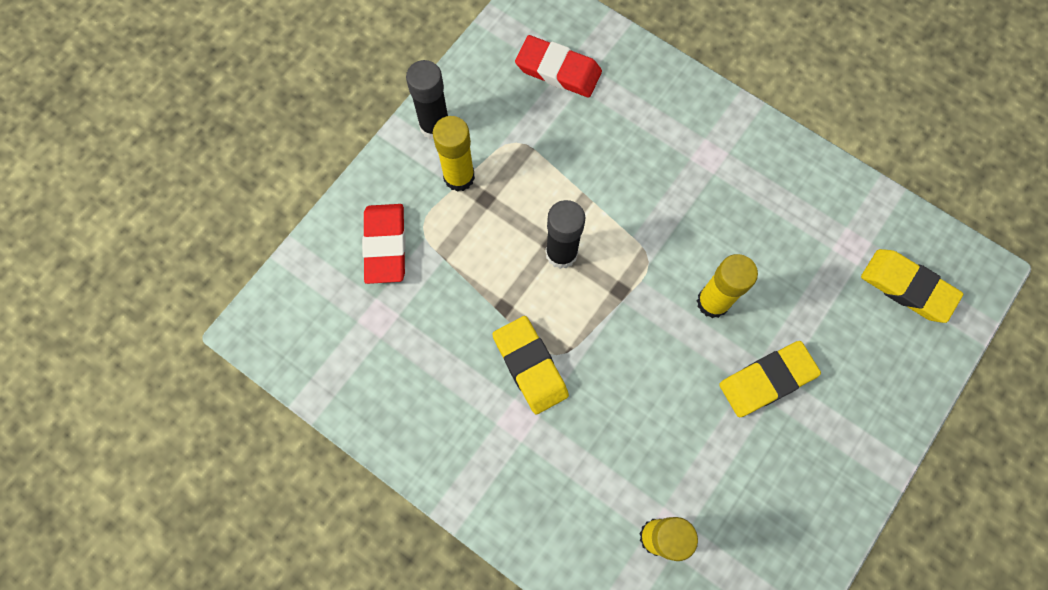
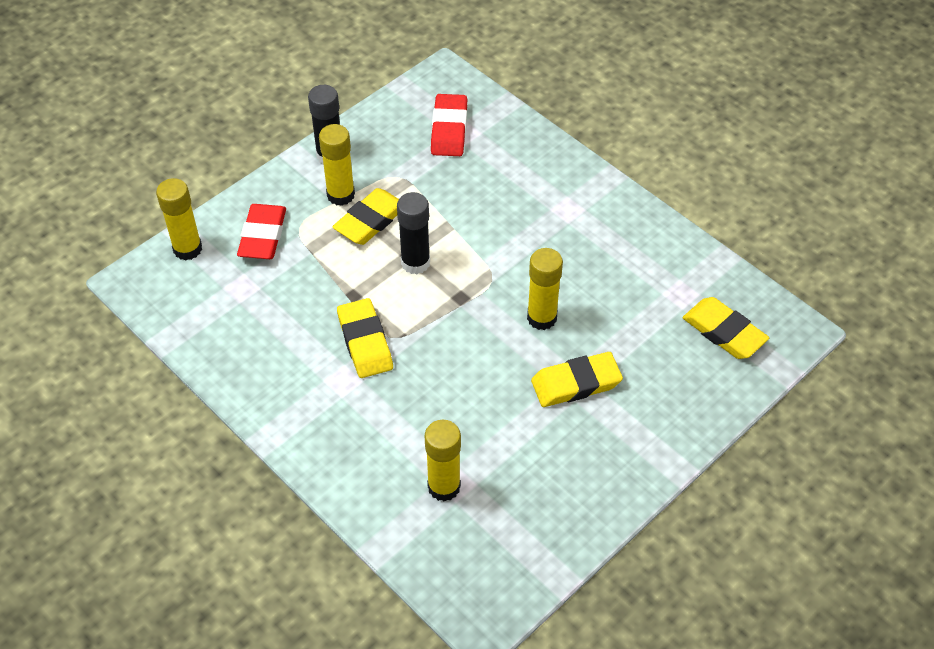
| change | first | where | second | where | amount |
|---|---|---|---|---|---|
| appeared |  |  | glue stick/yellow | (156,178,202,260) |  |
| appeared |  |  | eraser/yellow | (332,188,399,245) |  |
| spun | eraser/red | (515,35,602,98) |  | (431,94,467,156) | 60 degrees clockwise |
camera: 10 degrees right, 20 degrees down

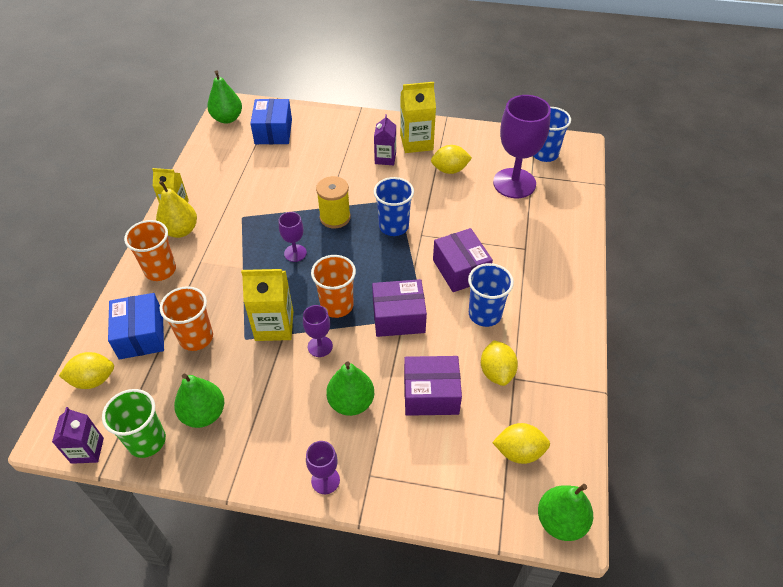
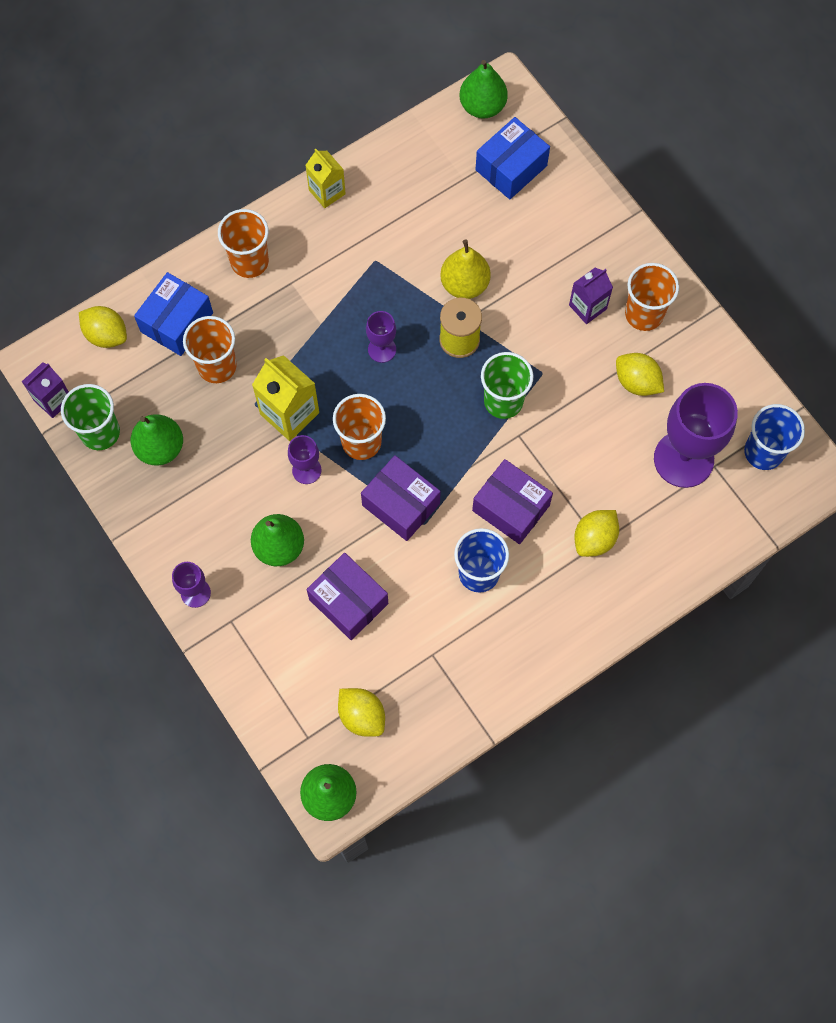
| change | first | where | second | where | amount |
|---|---|---|---|---|---|
| relocated | pear/yellow | (156,181,197,238) |  | (440,239,491,299) |  |
| relocated | lemon/yellow | (481,340,518,386) |  | (574,510,619,557) |  |
| exchanged | carton/yellow | (400,82,436,153) | cup/orange | (625,263,679,331) |  |
| colour | cup/blue | (374,177,414,236) | cup/green | (481,352,533,419) |  |
| spun | box/purple | (433,228,493,292) |  | (472,459,553,544) | 75 degrees counterclockwise |
camera: 45 degrees right, 20 degrees up

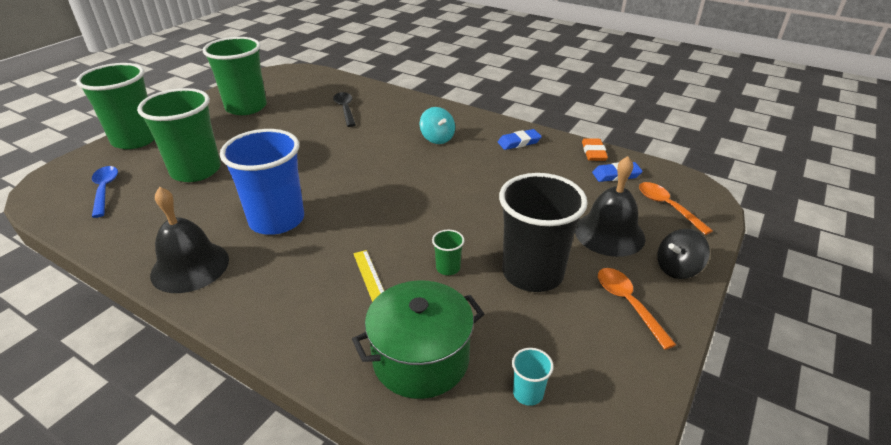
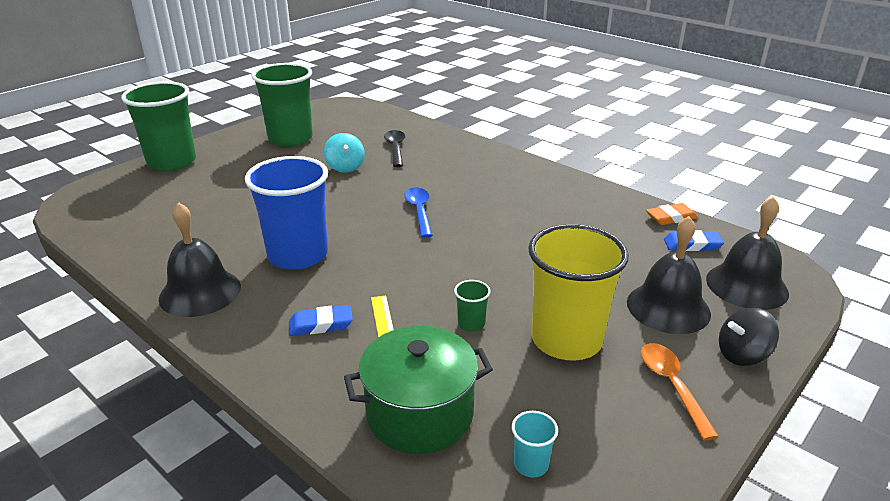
| change | first | where | second | where | amount |
|---|---|---|---|---|---|
| missing | cup/green | (137,88,221,182) |  |  |  |
| relocated | spoon/blue | (92,166,118,218) |  | (404,187,433,238) |  |
| relocated | spinning top/turquoise | (420,107,455,144) |  | (324,133,365,172) |  |
| relocated | eraser/blue | (498,129,542,150) |  | (289,305,353,336) |  |
| exchanged | spoon/orange | (639,182,713,235) | bell/black | (706,196,789,310) |  |
| colour | cup/black | (499,173,588,292) | cup/yellow | (528,224,629,361) |  |
| spun | eraser/orange | (582,138,608,161) |  | (646,203,698,225) | 60 degrees clockwise |
camera: 10 degrees right, 5 degrees down

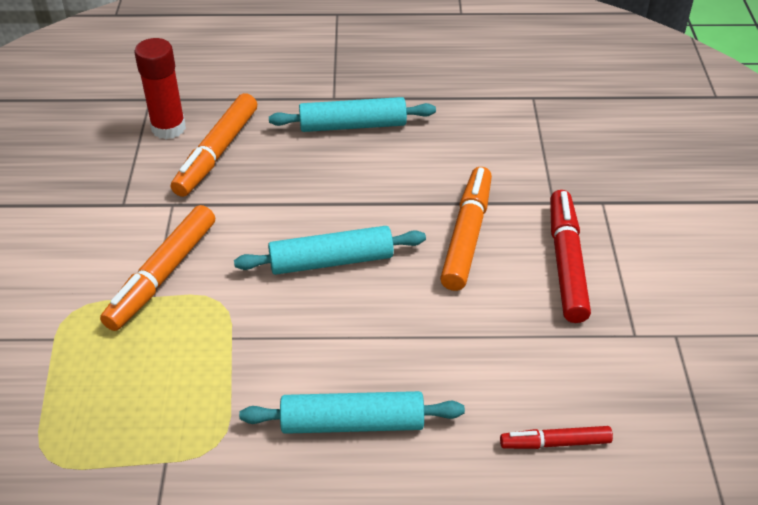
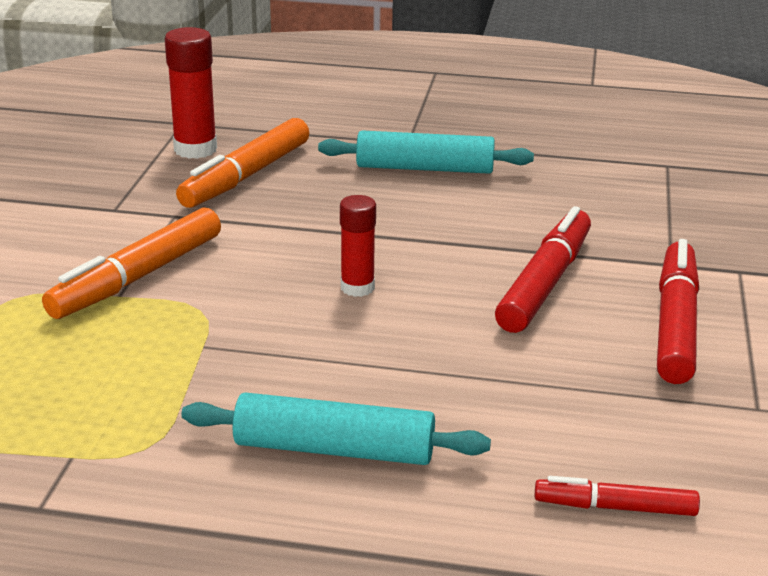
| change | first | where | second | where | amount |
|---|---|---|---|---|---|
| exchanged | rolling pin/turquoise | (234,226,426,275) | glue stick/red | (340,195,376,297) |  |
| colour | marker/orange | (440,167,492,291) | marker/red | (495,206,591,333) |  |
camera: 10 degrees right, 15 degrees down

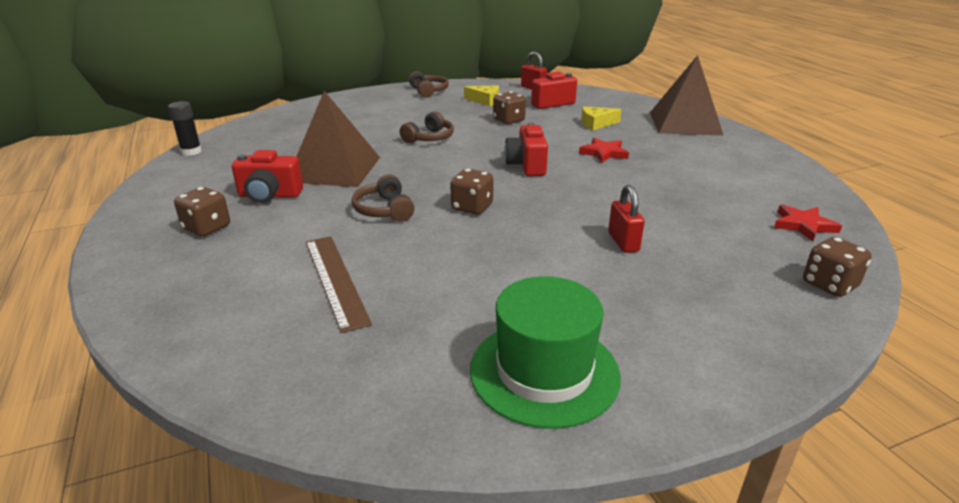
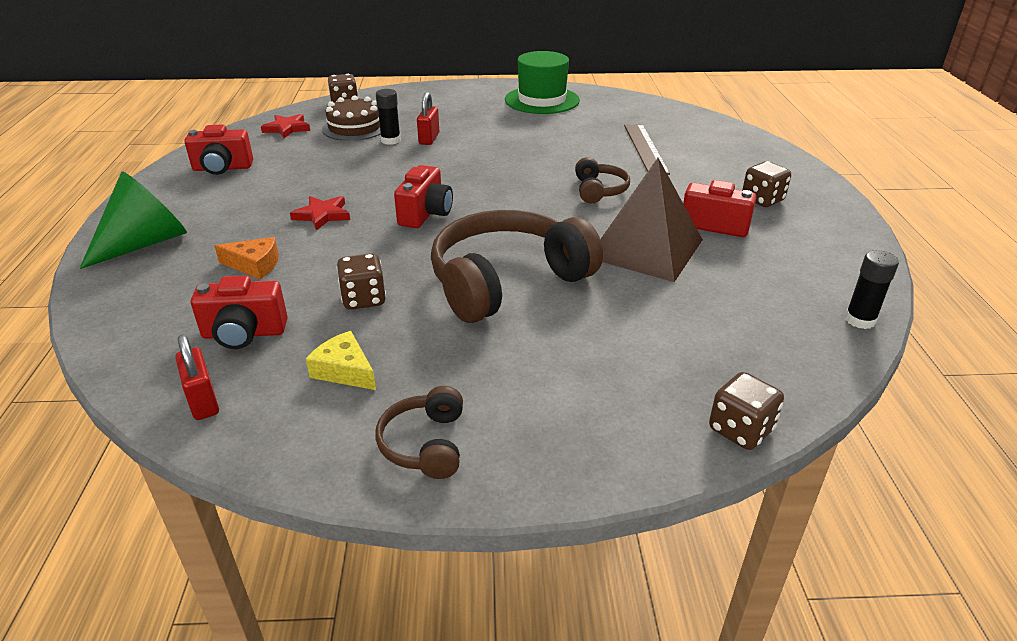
| change | first | where | second | where | amount |
|---|---|---|---|---|---|
| appeared |  |  | camera/red | (184,124,253,175) |  |
| appeared |  |  | cake/brown | (322,95,381,141) |  |
| appeared |  |  | glue stick/black | (376,89,401,145) |  |
| relocated | dice/brown | (450,169,494,215) |  | (709,372,784,450) |  |
| exchanged | pyramid/brown | (650,55,724,136) | cone/green | (79,171,187,269) |  |
| colour | cheese/yellow | (581,107,622,130) | cheese/orange | (215,237,279,279) |  |
| size | headphones/brown | (400,112,454,144) |  | (431,210,603,323) | x2.11 |
camera: 160 degrees left, 5 degrees up

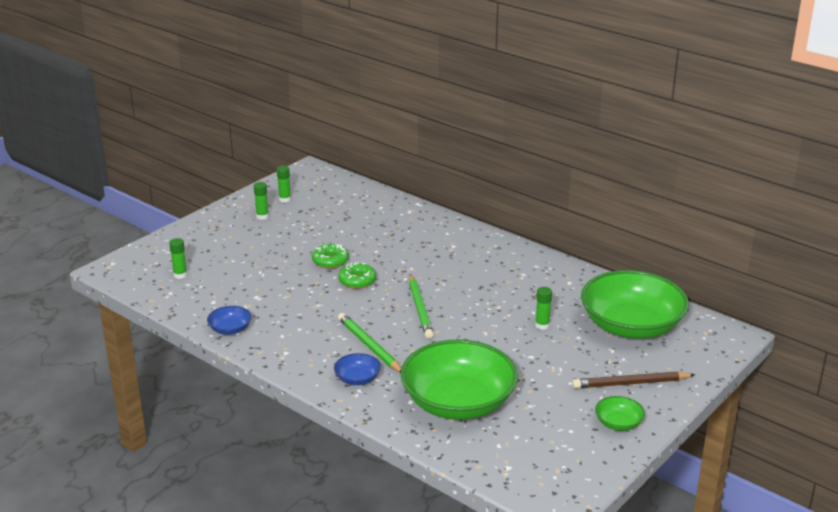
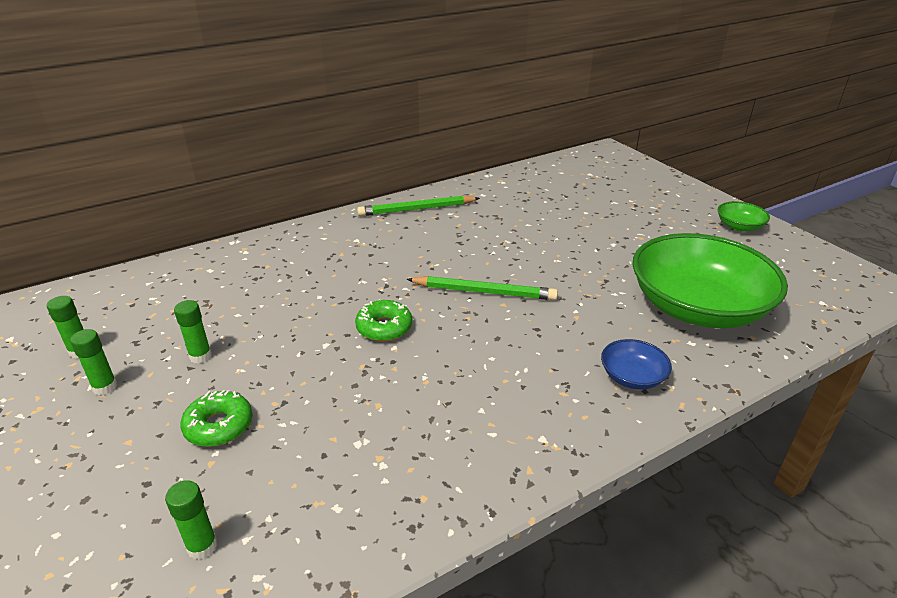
| change | first | where | second | where | amount |
|---|---|---|---|---|---|
| missing | bowl/blue | (207,306,252,335) |  |  |  |
| missing | pencil/brown | (572,371,695,389) |  |  |  |
| missing | bowl/green | (581,270,689,339) |  |  |  |
| relocated | donut/green | (312,244,349,269) |  | (180,390,252,447) |  |
| relocated | pencil/green | (338,313,402,373) |  | (357,196,480,216) |  |
| relocated | glue stick/green | (535,287,552,330) |  | (174,300,212,363) |  |
camera: 70 degrees left, 5 degrees up

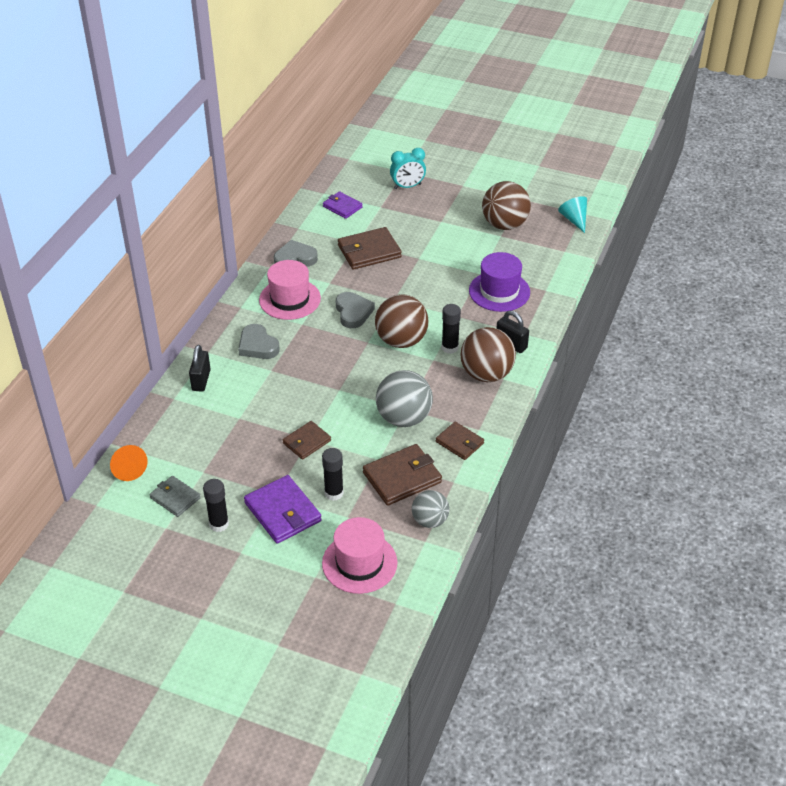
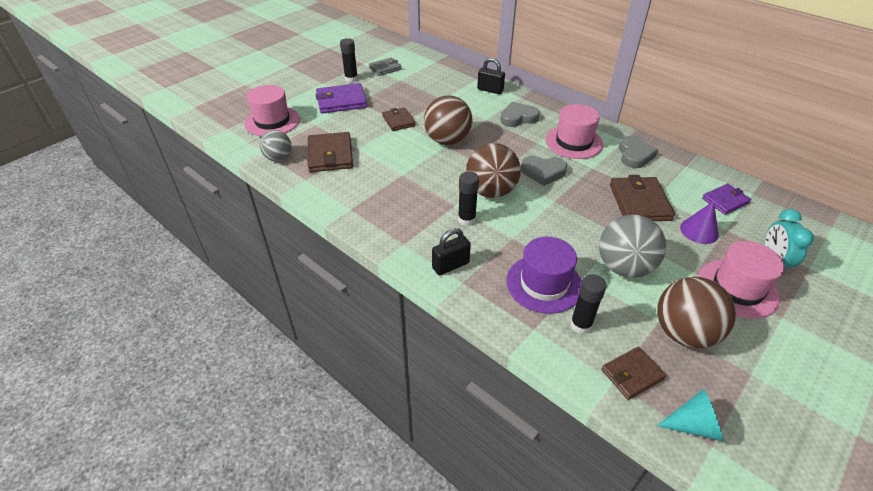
| change | first | where | second | where | amount |
|---|---|---|---|---|---|
| missing | cone/orange | (110,445,148,481) |  |  |  |
| appeared |  |  | cone/purple | (680,201,719,244) |  |
| appeared |  |  | hat/pink | (698,241,785,319) |  |
| relocated | glue stick/black | (322,448,344,501) |  | (570,274,607,334) |  |
| relocated | ball/grey | (376,370,433,427) |  | (599,215,666,278) |  |
| relocated | wallet/brown | (436,421,484,460) |  | (601,347,666,400) |  |
| relocated | ball/brown | (460,327,516,382) |  | (424,95,472,145) |  |
camera: 110 degrees right, 0 degrees up

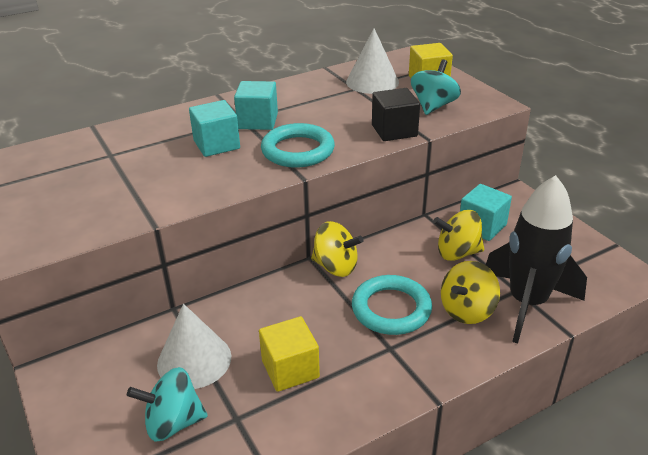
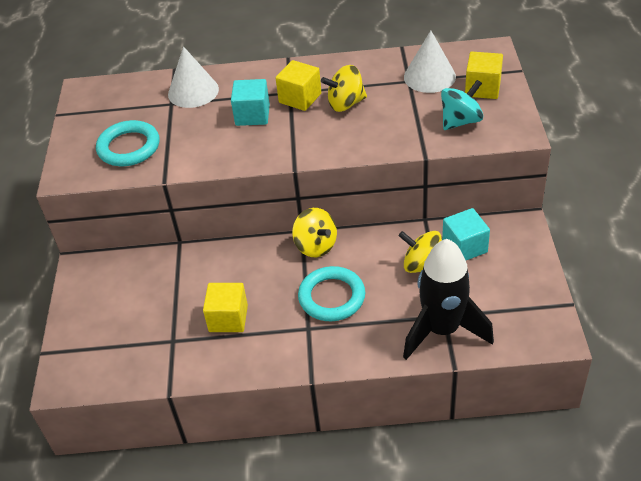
| change | first | where | second | where | amount |
|---|---|---|---|---|---|
| missing | spinning top/turquoise | (127,367,208,442) |  |  |  |
| missing | cube/black | (372,88,420,141) |  |  |  |
| relocated | cone/white | (157,304,231,389) |  | (168,46,219,108) |  |
| relocated | ring/turquoise | (261,123,335,168) |  | (96,120,159,166) |  |
| relocated | spinning top/yellow | (441,261,500,324) |  | (321,65,367,112) |  |
| colour | cube/turquoise | (234,81,278,130) | cube/yellow | (276,60,321,111) |  |
camera: 30 degrees right, 10 degrees up

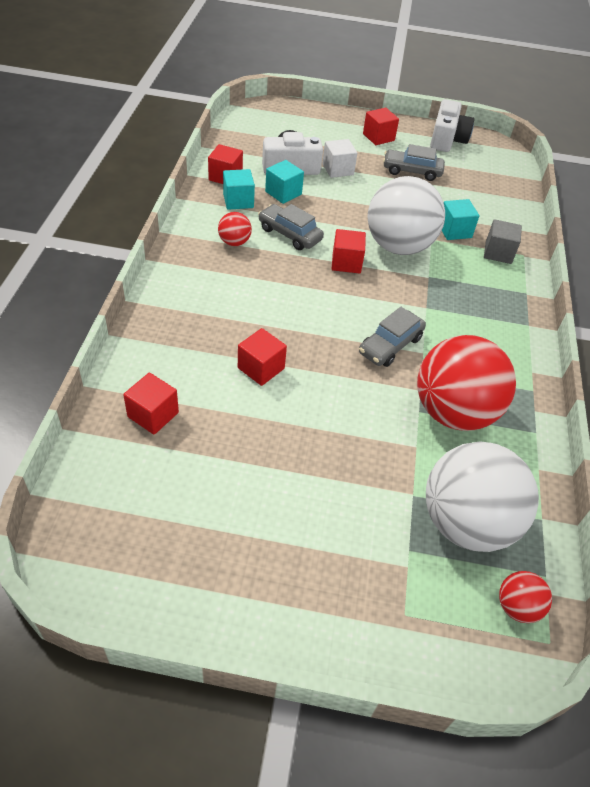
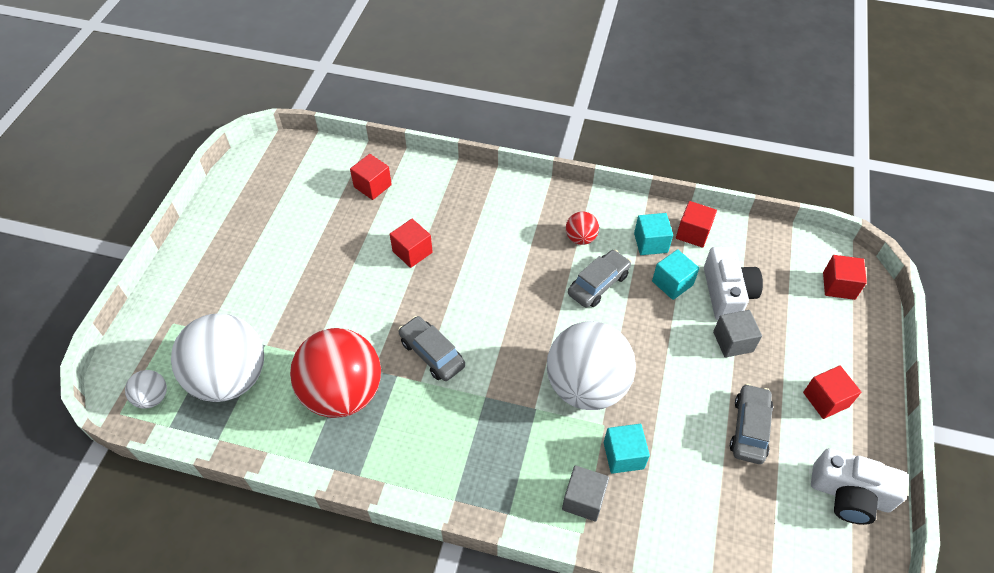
| change | first | where | second | where | amount |
|---|---|---|---|---|---|
| relocated | cube/red | (332,229,366,274) |  | (823,255,867,300) |  |
| colour | cube/white | (322,139,357,178) | cube/grey | (713,310,762,358) |  |
| colour | ball/red | (499,571,552,623) | ball/white | (125,370,167,409) |  |
camera: 100 degrees right, 5 degrees up

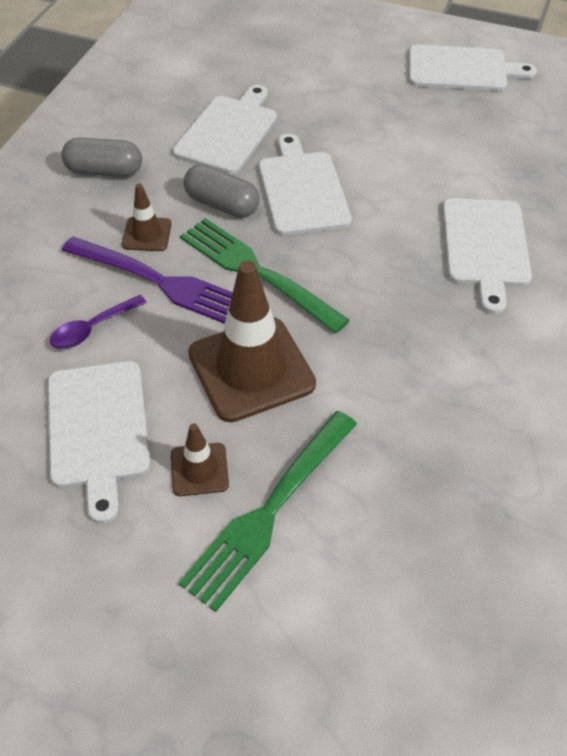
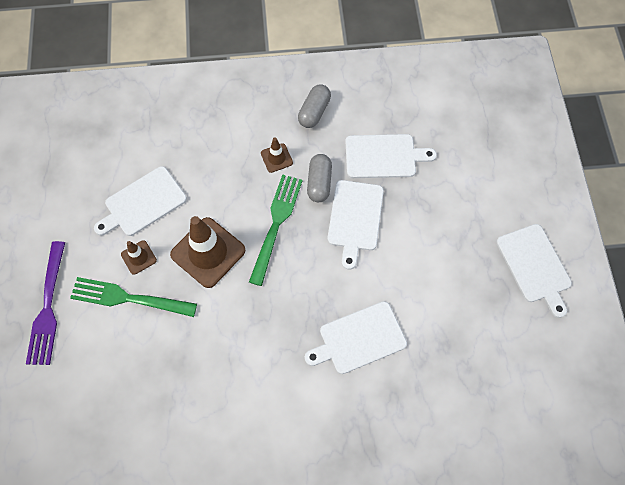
| change | first | where | second | where | amount |
|---|---|---|---|---|---|
| missing | spoon/purple | (50,295,147,349) |  |  |  |
| relocated | fork/purple | (62,237,233,324) |  | (26,241,65,365) |  |
| spun | capsule/grey | (61,138,142,177) |  | (298,84,331,128) | 45 degrees clockwise |
| spun | cutting board/white | (258,134,352,235) |  | (327,180,384,270) | 135 degrees clockwise |
camera: 65 degrees right, 15 degrees up

